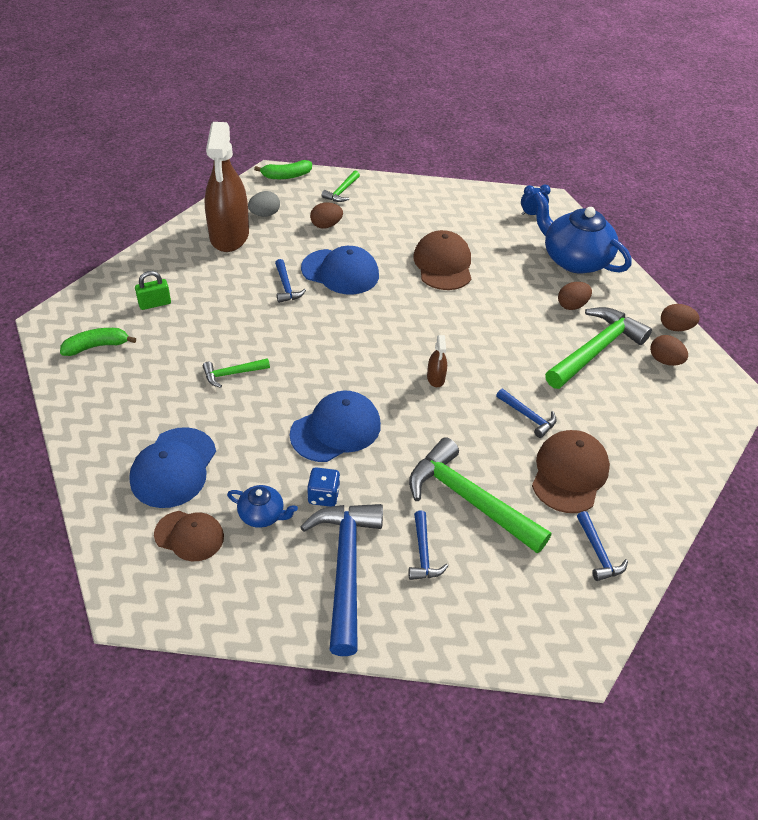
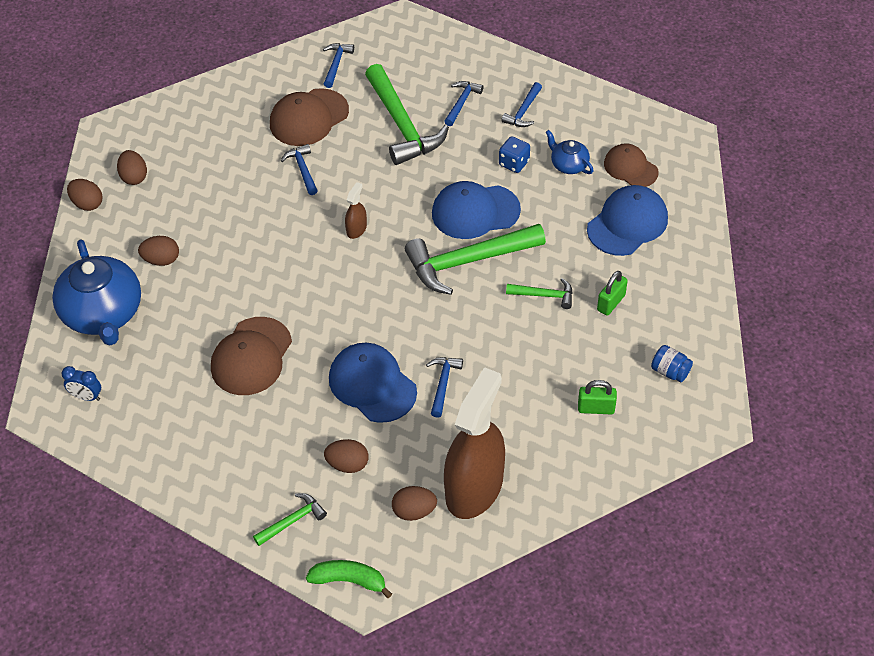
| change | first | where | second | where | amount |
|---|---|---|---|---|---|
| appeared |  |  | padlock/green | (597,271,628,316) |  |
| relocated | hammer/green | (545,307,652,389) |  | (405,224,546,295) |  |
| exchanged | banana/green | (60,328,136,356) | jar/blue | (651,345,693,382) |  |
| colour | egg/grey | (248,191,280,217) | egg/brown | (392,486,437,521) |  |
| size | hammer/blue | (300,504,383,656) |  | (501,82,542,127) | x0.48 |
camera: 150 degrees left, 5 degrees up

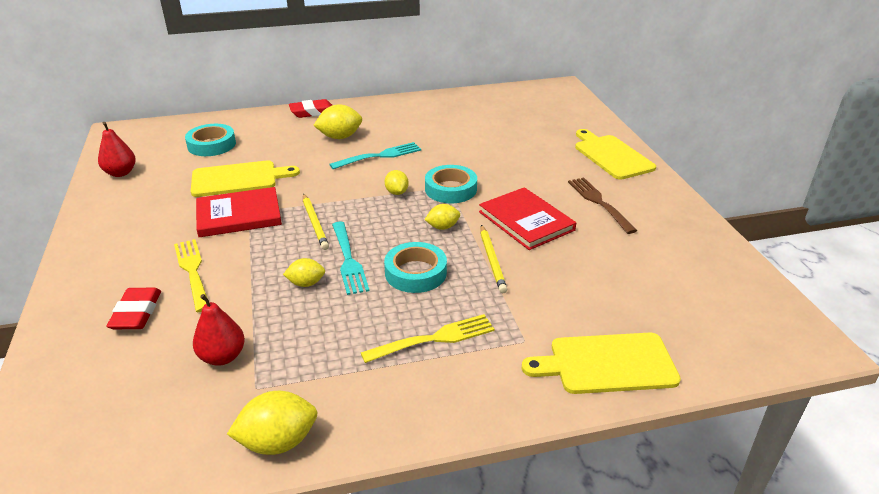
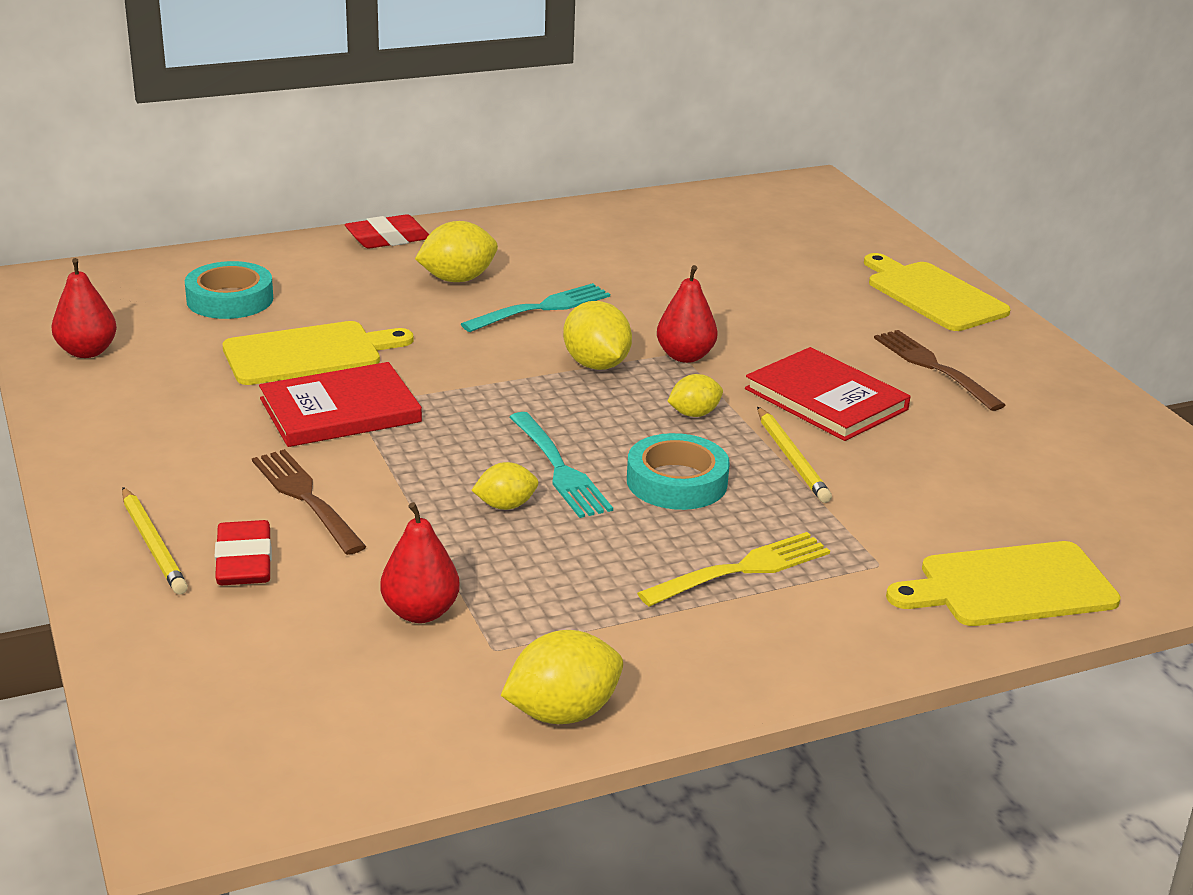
| change | first | where | second | where | amount |
|---|---|---|---|---|---|
| relocated | pencil/yellow | (303,194,329,250) |  | (122,487,188,594) |  |
| exchanged | tape/turquoise | (425,165,477,203) | pear/red | (657,265,718,363) |  |
| colour | fork/yellow | (174,239,208,312) | fork/brown | (252,449,367,555) |  |
| size | lemon/yellow | (385,170,409,195) |  | (563,301,632,370) | x1.63 |
camera: 10 degrees left, 5 degrees down

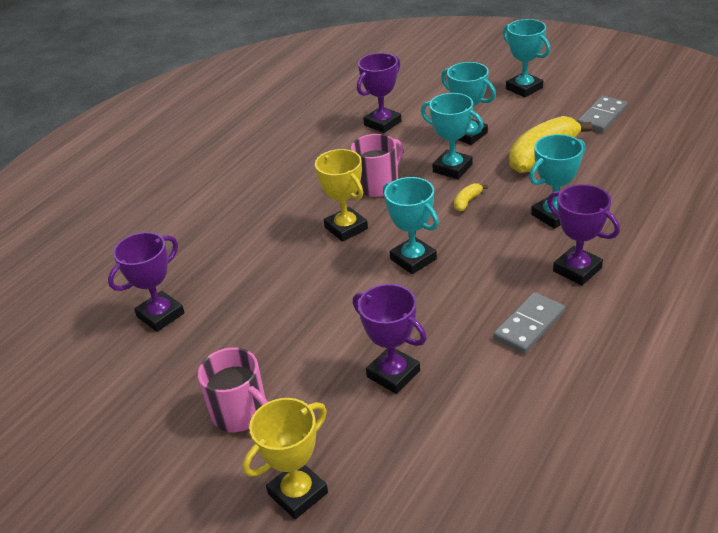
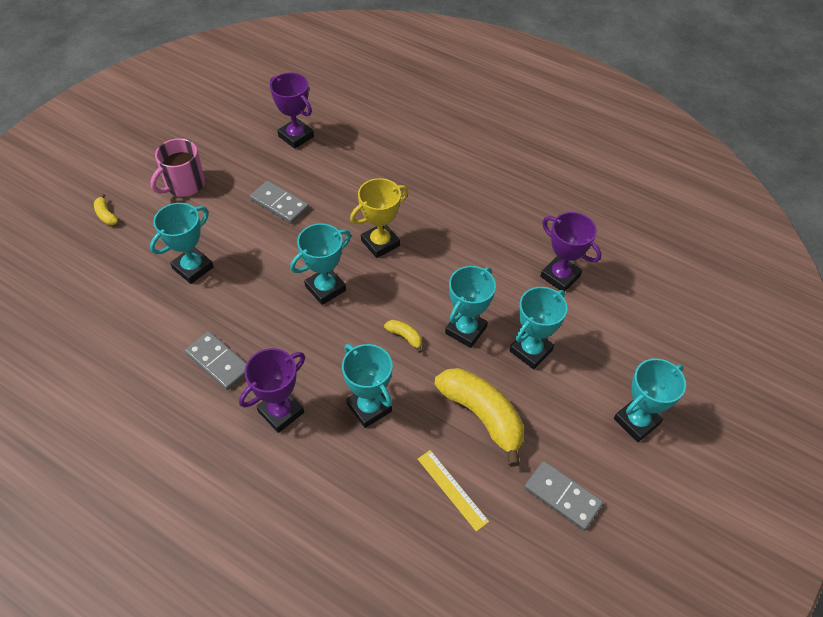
| change | first | where | second | where | amount |
|---|---|---|---|---|---|
| missing | mug/pink | (351,134,403,197) |  |  |  |
| appeared |  |  | domino/grey | (250,181,309,224) |  |
| appeared |  |  | ruler/yellow | (418,450,489,532) |  |
| exchanged | trophy/yellow | (243,398,328,519) | banana/yellow | (94,194,118,225) |  |
| colour | trophy/purple | (353,284,427,394) | trophy/turquoise | (150,203,214,284) |  |
camera: 85 degrees right, 15 degrees up

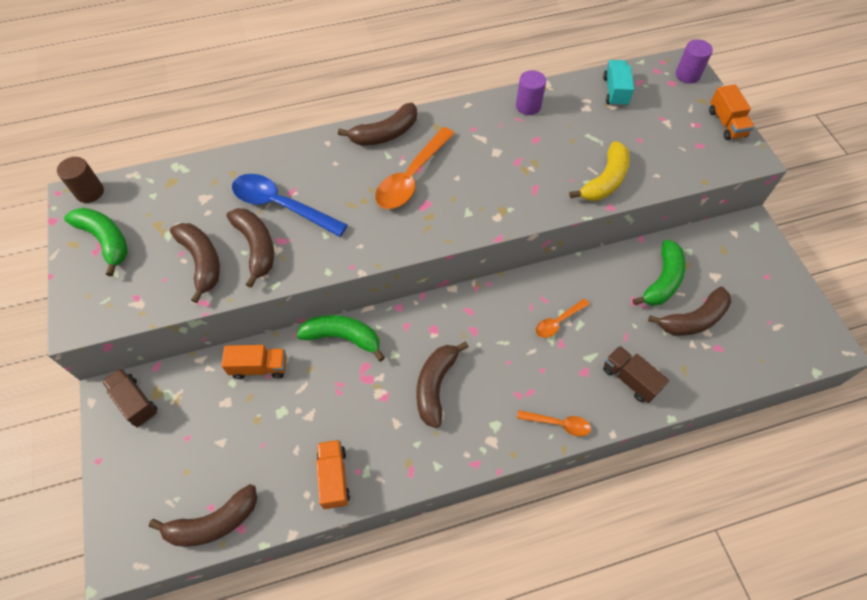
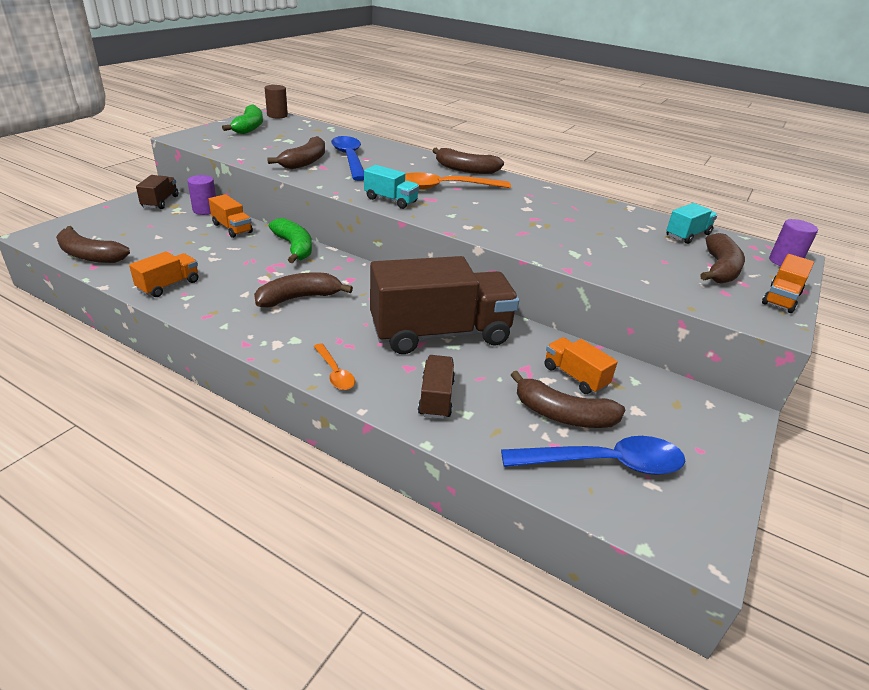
| change | first | where | second | where | amount |
|---|---|---|---|---|---|
| missing | banana/yellow | (569,141,630,201) |  |  |  |
| appeared |  |  | truck/turquoise | (364,165,419,209) |  |
| appeared |  |  | spoon/blue | (501,436,685,475) |  |
| relocated | banana/brown | (170,223,220,303) |  | (700,233,745,284) |  |
| relocated | cylinder/purple | (516,70,546,115) |  | (187,175,216,215) |  |
| exchanged | spoon/orange | (536,299,589,338) | truck/brown | (370,256,519,354) |  |
| exchanged | banana/green | (633,240,686,306) | truck/orange | (545,337,618,394) |  |
camera: 45 degrees right, 25 degrees down

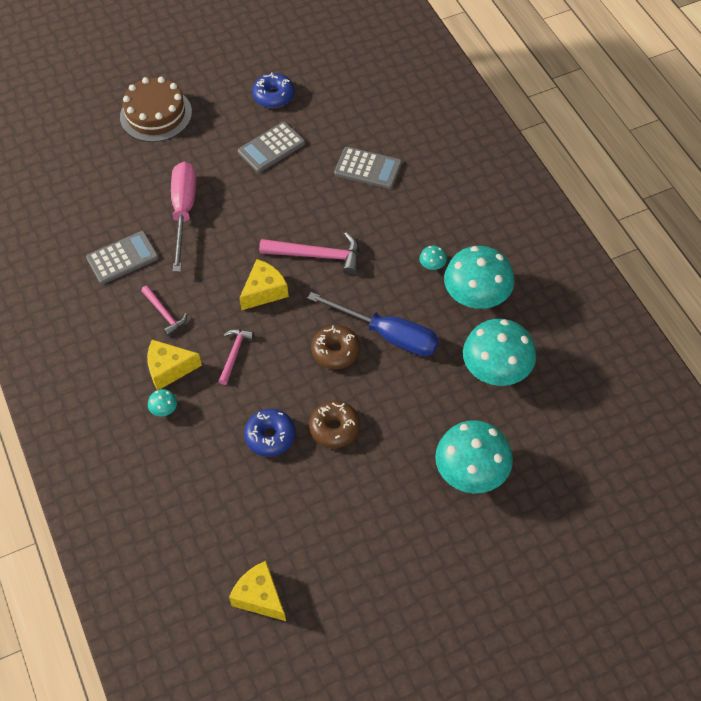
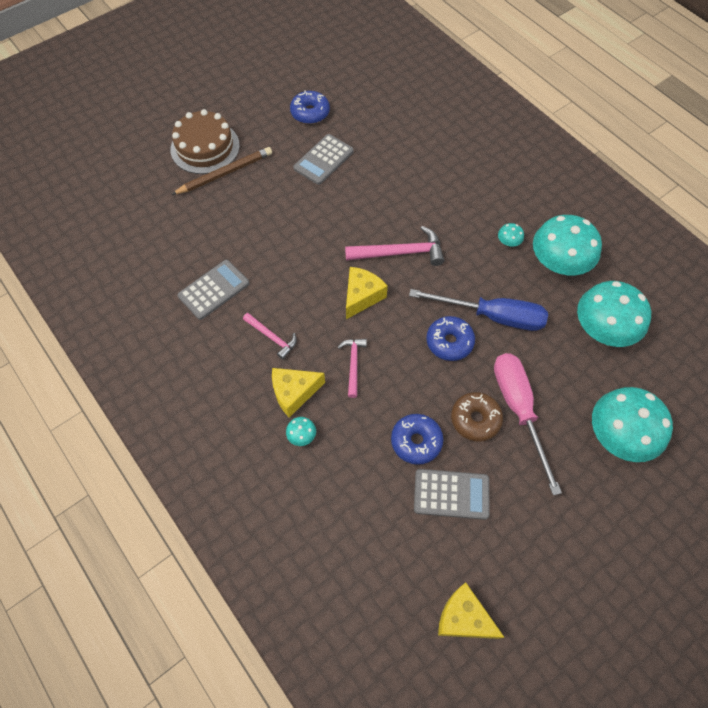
| change | first | where | second | where | amount |
|---|---|---|---|---|---|
| appeared |  |  | pencil/brown | (171,147,272,195) |  |
| relocated | screwdriver/pink | (171,162,196,272) |  | (494,353,562,496) |  |
| relocated | calculator/grey | (334,147,402,189) |  | (414,469,489,520) |  |
| colour | donut/brown | (311,325,360,369) | donut/blue | (426,316,475,361) |  |
camera: 15 degrees left, 5 degrees up

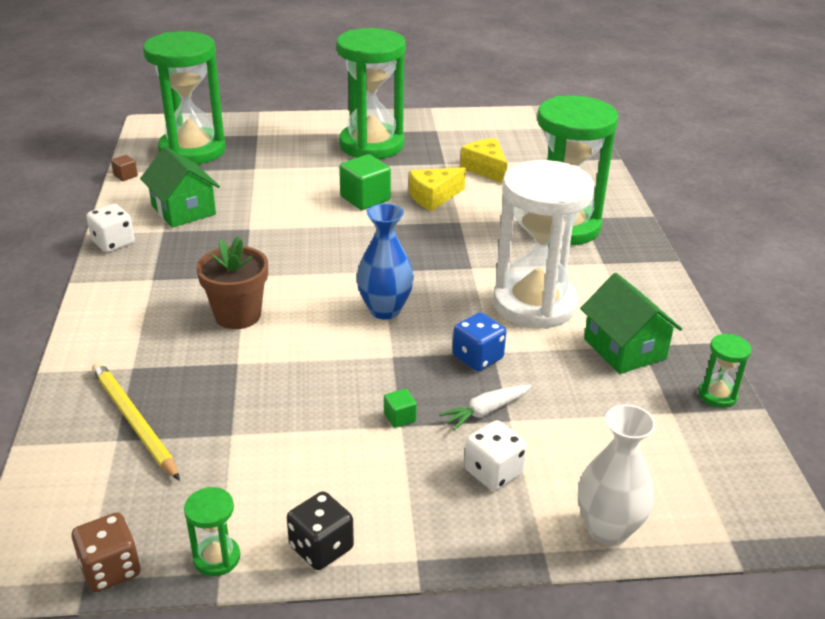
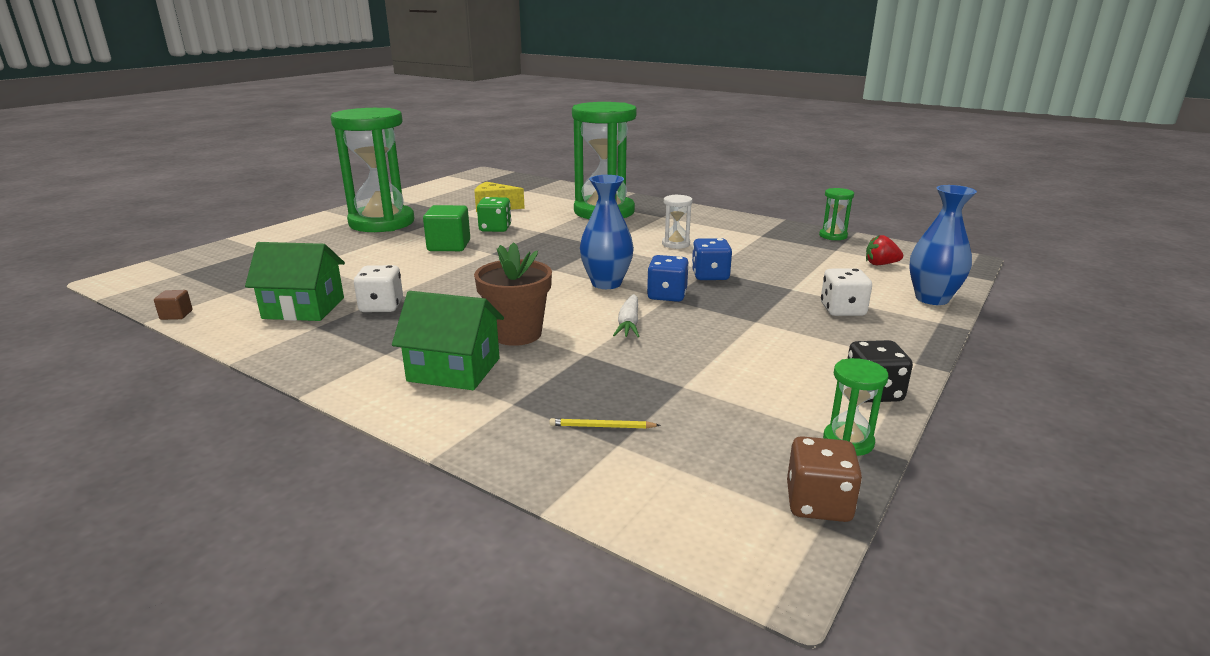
| change | first | where | second | where | amount |
|---|---|---|---|---|---|
| missing | hourglass/green | (143,31,226,164) |  |  |  |
| missing | cube/green | (384,389,417,428) |  |  |  |
| appeared |  |  | dice/blue | (647,255,689,302) |  |
| appeared |  |  | strawberry/red | (866,235,903,265) |  |
| relocated | dice/white | (86,204,135,252) |  | (354,265,403,312) |  |
| relocated | carrot/white | (439,385,531,431) |  | (613,294,640,337) |  |
| relocated | house/green | (580,273,682,374) |  | (392,291,504,390) |  |
| exchanged | cheese/yellow | (409,167,466,211) | dice/green | (477,197,511,232) |  |
| colour | vase/white | (578,404,656,546) | vase/blue | (909,185,977,305) |  |
| size | pencil/yellow | (92,362,180,481) |  | (549,418,661,429) | x0.46 |
| size | hourglass/white | (493,160,594,329) |  | (662,194,693,249) | x0.40 |
camera: 50 degrees left, 10 degrees down

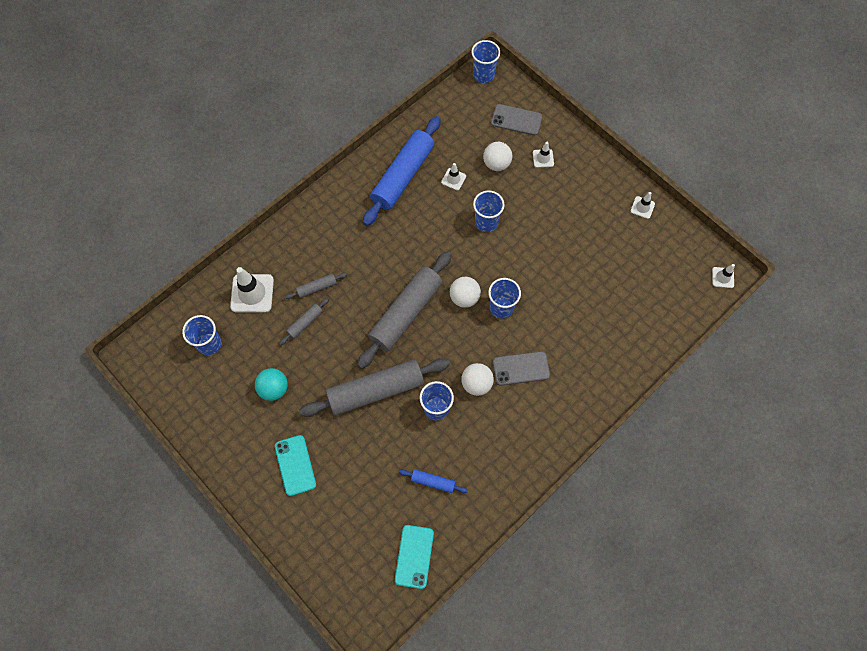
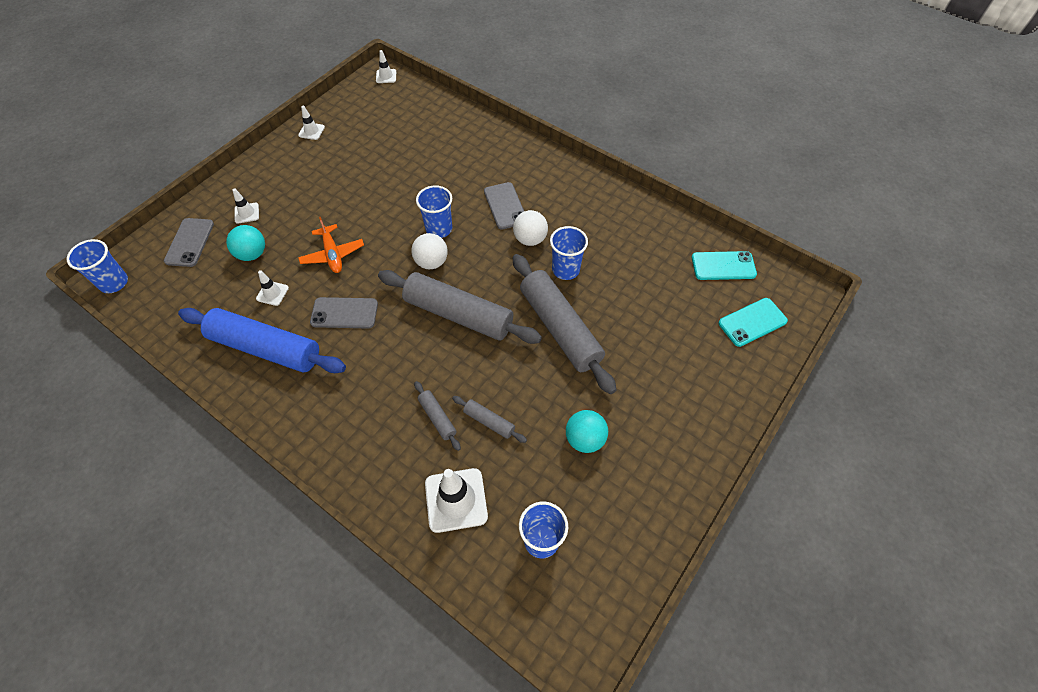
| change | first | where | second | where | amount |
|---|---|---|---|---|---|
| missing | rolling pin/blue | (399,469,468,493) |  |  |  |
| appeared |  |  | phone/grey | (310,297,378,329) |  |
| relocated | phone/turquoise | (275,435,316,496) |  | (718,298,788,347) |  |
| exchanged | cup/blue | (473,190,505,232) | plane/orange | (298,217,364,273) |  |
| colour | ball/white | (483,142,512,171) | ball/turquoise | (226,225,265,261) |  |
camera: 100 degrees left, 10 degrees down

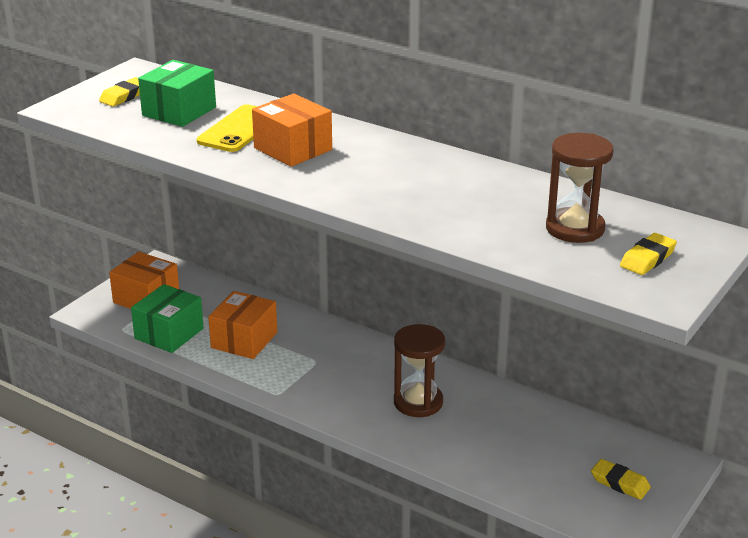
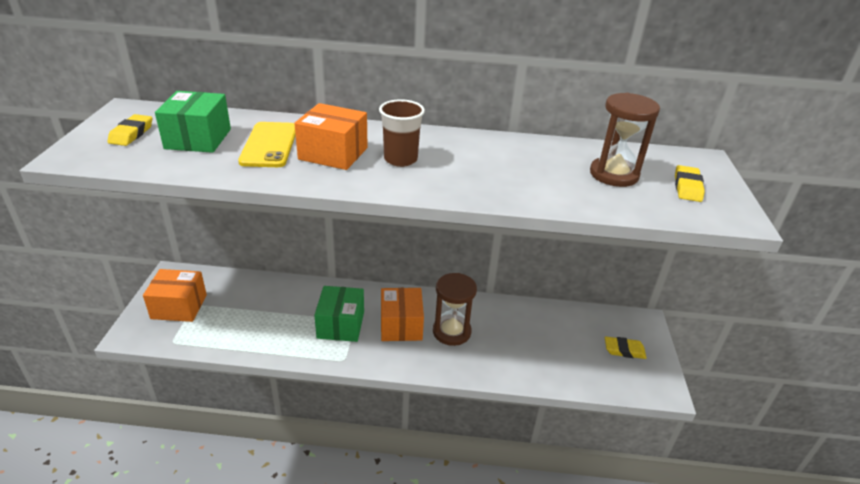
| change | first | where | second | where | amount |
|---|---|---|---|---|---|
| appeared |  |  | cup/brown | (379,99,425,167) |  |
| relocated | box/green | (131,284,204,353) |  | (314,286,364,342) |  |
| relocated | box/orange | (208,291,277,359) |  | (381,288,424,341) |  |
camera: 30 degrees left, 5 degrees up

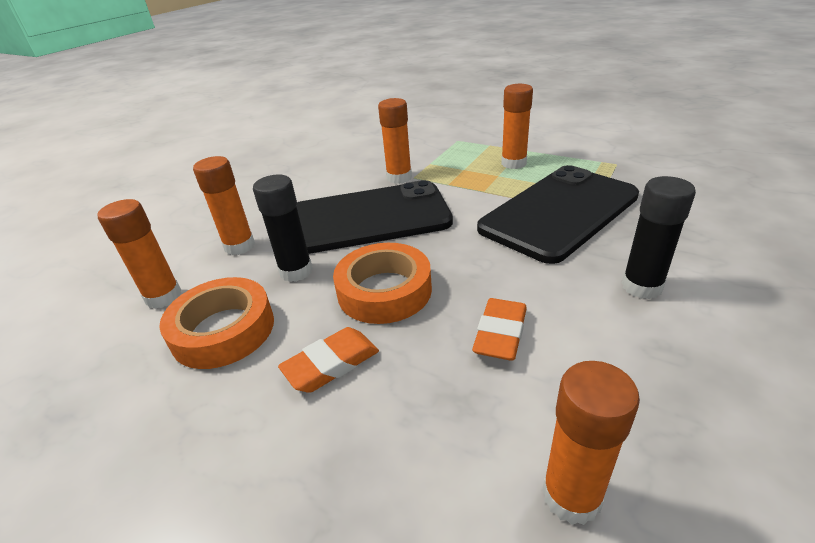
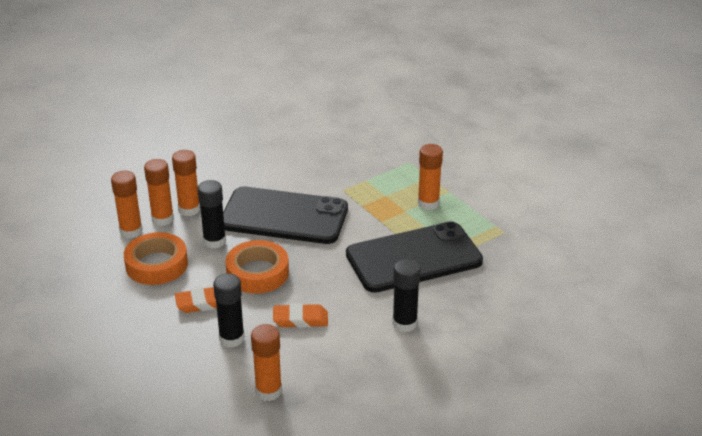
| change | first | where | second | where | amount |
|---|---|---|---|---|---|
| appeared |  |  | glue stick/black | (213,273,245,347) |  |
| relocated | glue stick/orange | (378,98,412,184) |  | (144,159,174,226) |  |
| spun | eraser/orange | (472,298,527,361) |  | (273,303,328,328) | 45 degrees clockwise |
camera: 20 degrees right, 0 degrees up

